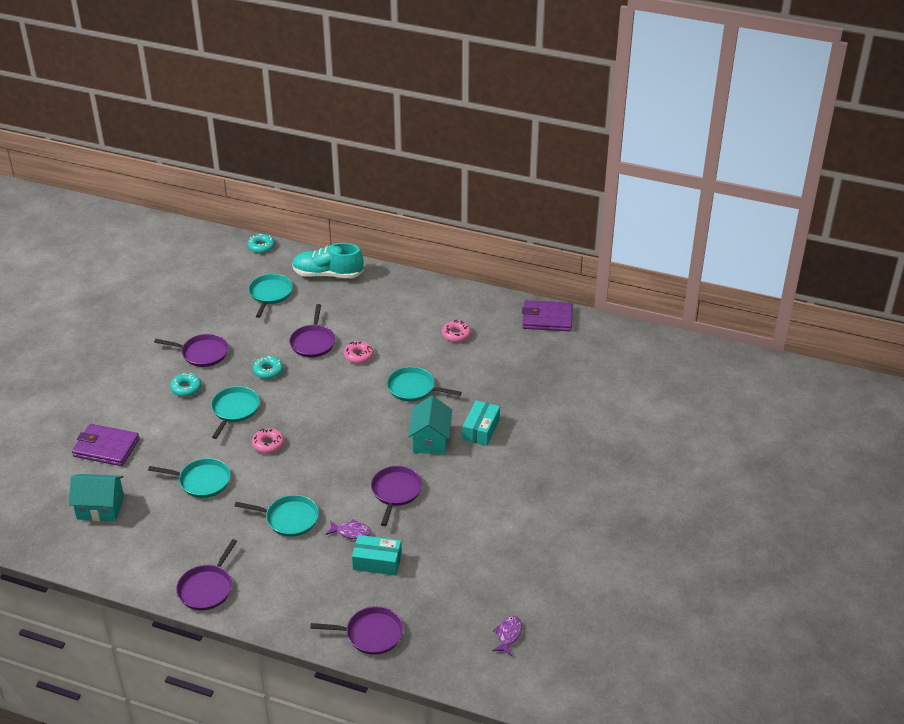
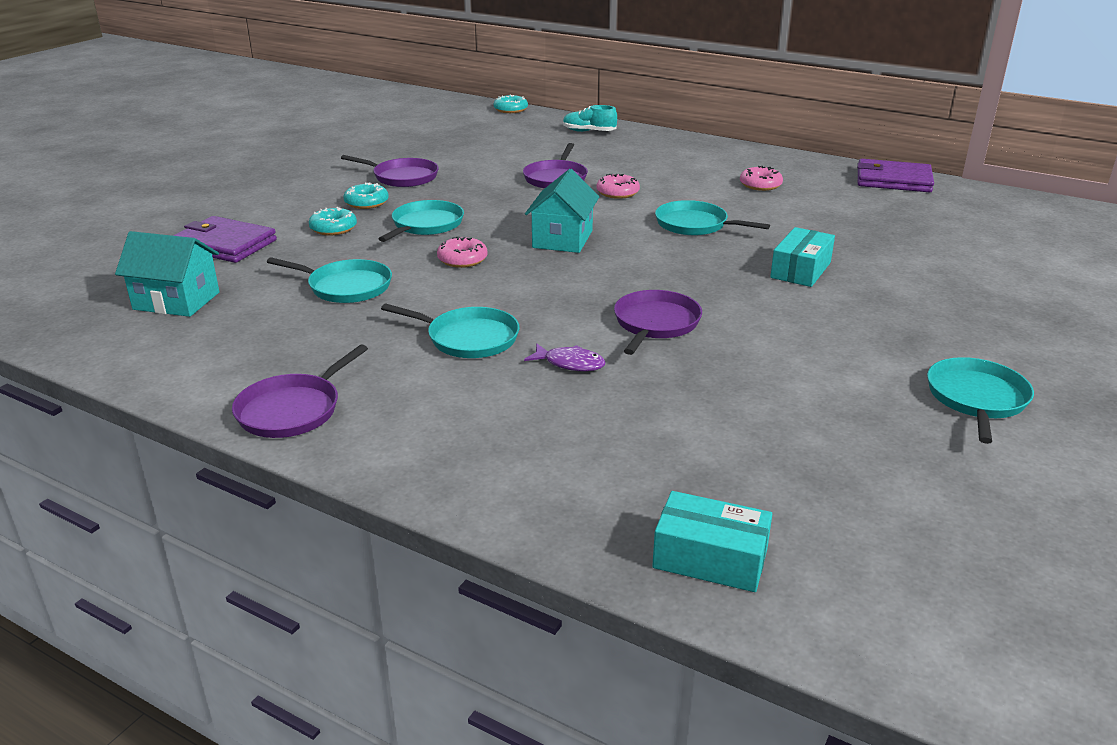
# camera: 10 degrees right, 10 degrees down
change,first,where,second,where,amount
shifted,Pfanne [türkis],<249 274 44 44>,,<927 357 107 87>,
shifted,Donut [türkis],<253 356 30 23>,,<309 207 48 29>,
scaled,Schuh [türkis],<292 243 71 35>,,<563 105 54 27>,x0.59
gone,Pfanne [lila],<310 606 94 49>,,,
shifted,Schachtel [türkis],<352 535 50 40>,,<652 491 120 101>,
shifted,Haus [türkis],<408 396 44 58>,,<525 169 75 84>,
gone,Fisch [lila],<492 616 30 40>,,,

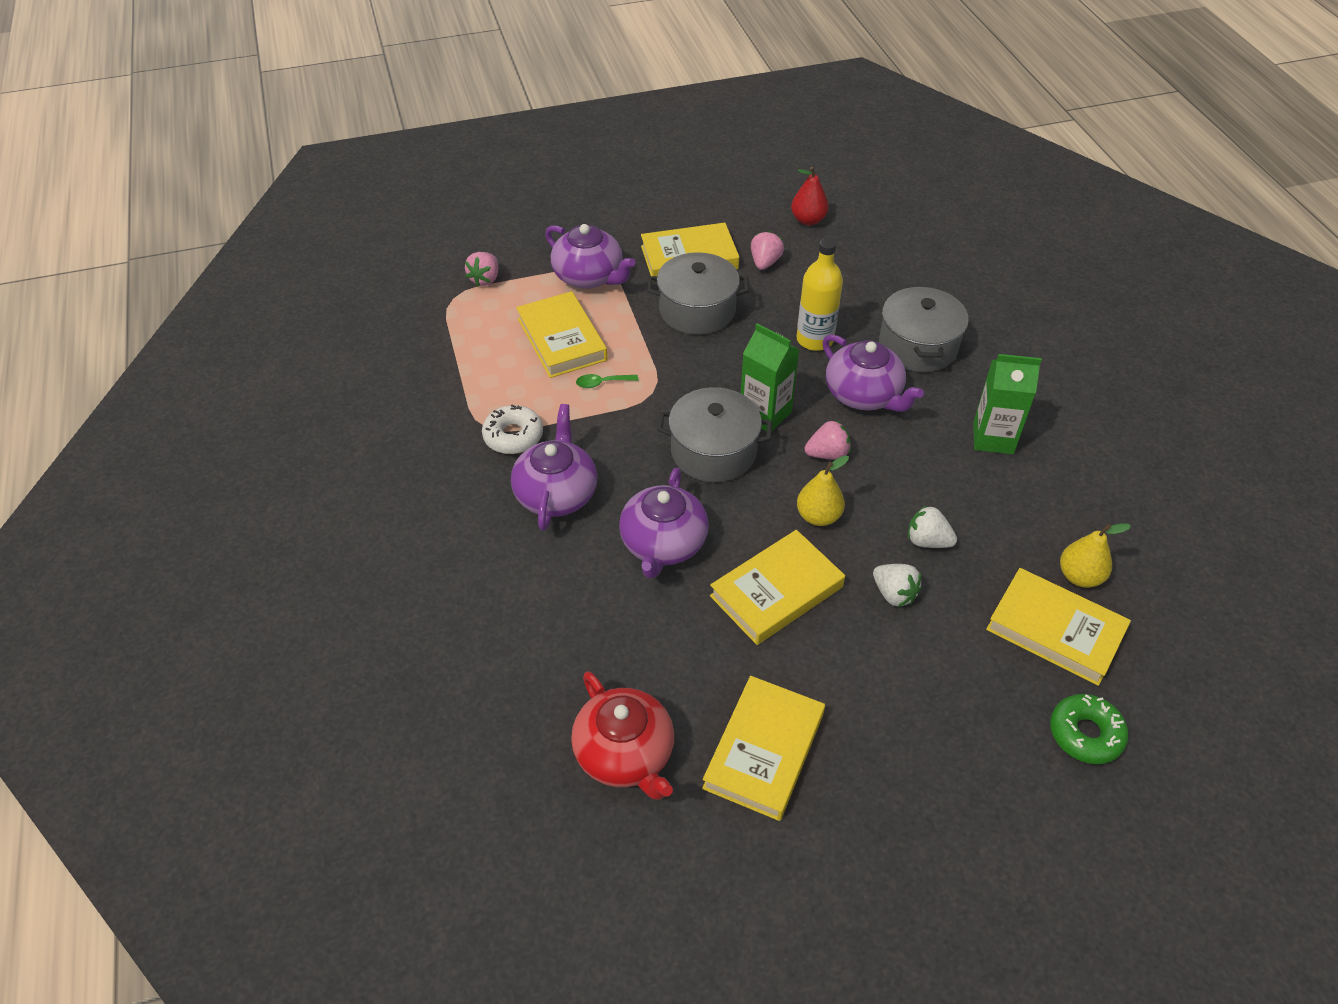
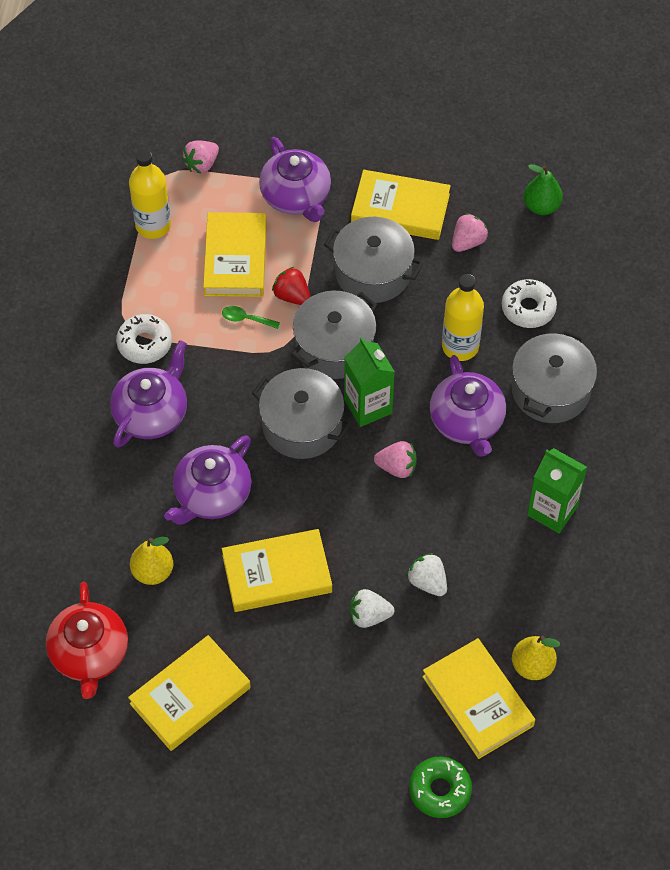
# camera: 25 degrees right, 10 degrees up
change,first,where,second,where,amount
repainted,Birne [rot],<791 166 38 59>,Birne [grün],<523 164 40 51>,
shifted,Birne [gelb],<797 455 52 71>,,<130 537 43 48>,
rotated,Erdbeere [weiß],<873 564 49 43>,,<350 589 44 39>,105 degrees clockwise
new,,,Flasche [gelb],<129 149 42 90>,
new,,,Erdbeere [rot],<272 267 38 38>,
new,,,Kochtopf [grau],<291 290 86 89>,
new,,,Donut [weiß],<502 279 55 49>,

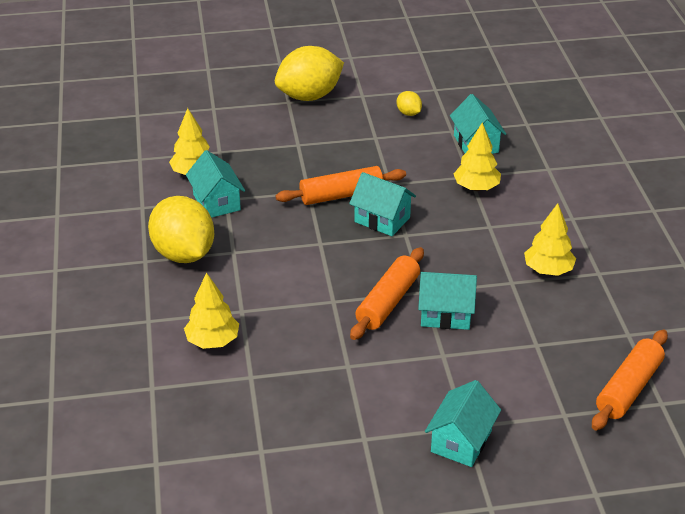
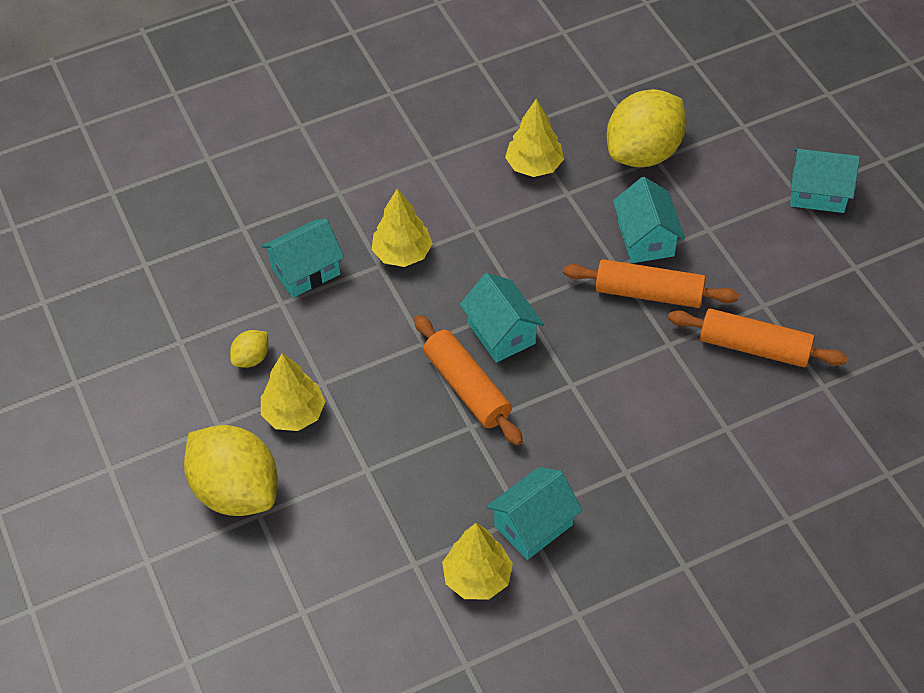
# camera: 105 degrees left, 15 degrees up
change,first,where,second,where,amount
shifted,Zitrone [gelb],<148 196 66 67>,,<607 89 80 78>,
shifted,Baum [gelb],<184 272 55 77>,,<261 353 65 78>,
rotated,Haus [türkis],<349 172 67 64>,,<460 273 84 90>,45 degrees counterclockwise
shifted,Nudelholz [orange],<592 329 76 102>,,<668 309 180 58>,

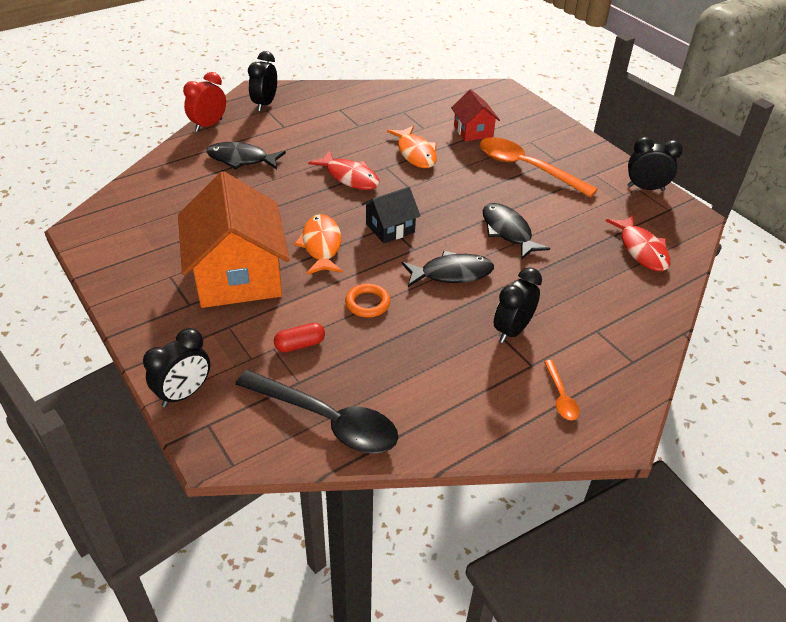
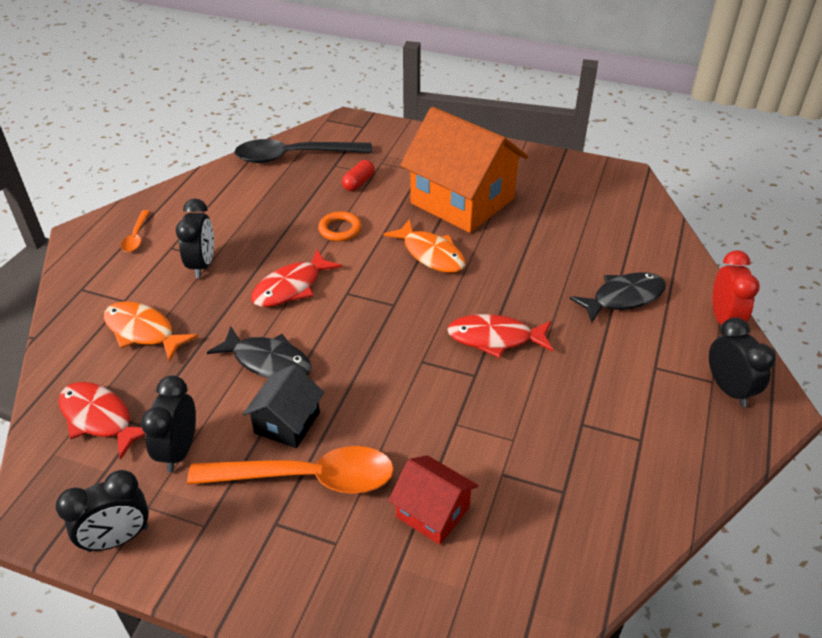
# camera: 145 degrees right, 0 degrees up
change,first,where,second,where,amount
shifted,Wecker [schwarz],<143 328 67 79>,,<141 375 55 97>,
shifted,Haus [schwarz],<362 187 59 56>,,<243 365 81 83>,
shifted,Fisch [orange],<387 125 50 43>,,<104 301 95 61>,
repainted,Fisch [schwarz],<402 251 92 36>,Fisch [rot],<251 250 91 57>,
rotated,Löffel [orange],<544 360 35 60>,,<121 210 29 42>,135 degrees counterclockwise

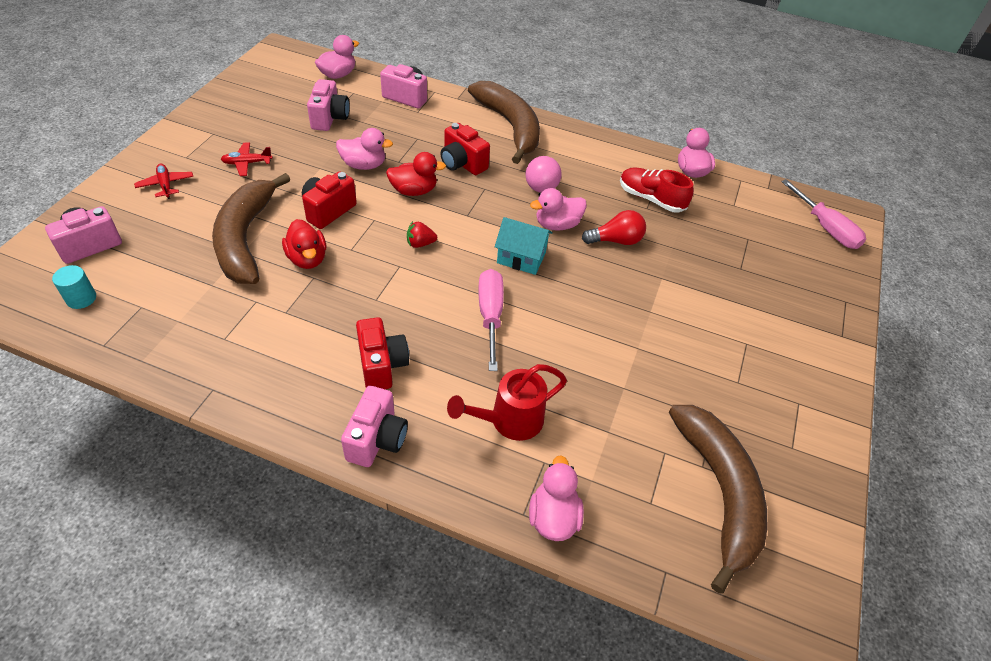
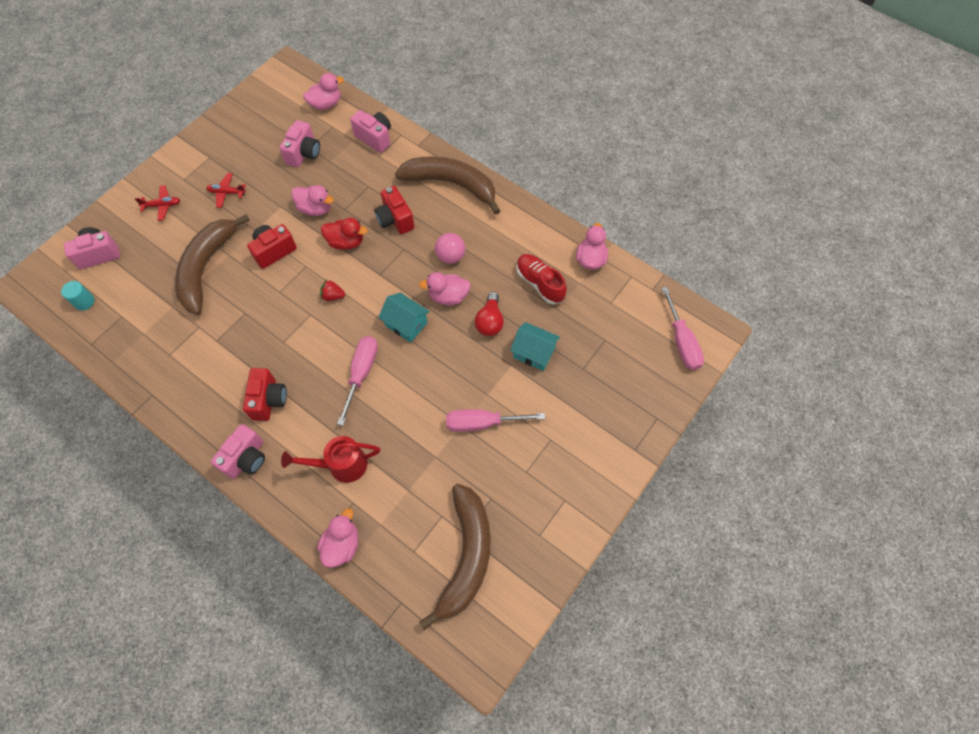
# camera: 20 degrees right, 15 degrees up
change,first,where,second,where,amount
rotated,Flugzeug [rot],<134 163 59 36>,,<135 185 45 36>,90 degrees clockwise
gone,Ente [rot],<282 219 44 50>,,,
rotated,Banane [braun],<468 81 72 83>,,<395 156 105 59>,60 degrees counterclockwise
rotated,Glühbirne [rot],<582 210 64 35>,,<475 292 29 44>,90 degrees clockwise
new,,,Schraubenzieher [rosa],<446 409 99 23>,
new,,,Haus [türkis],<510 322 50 49>,

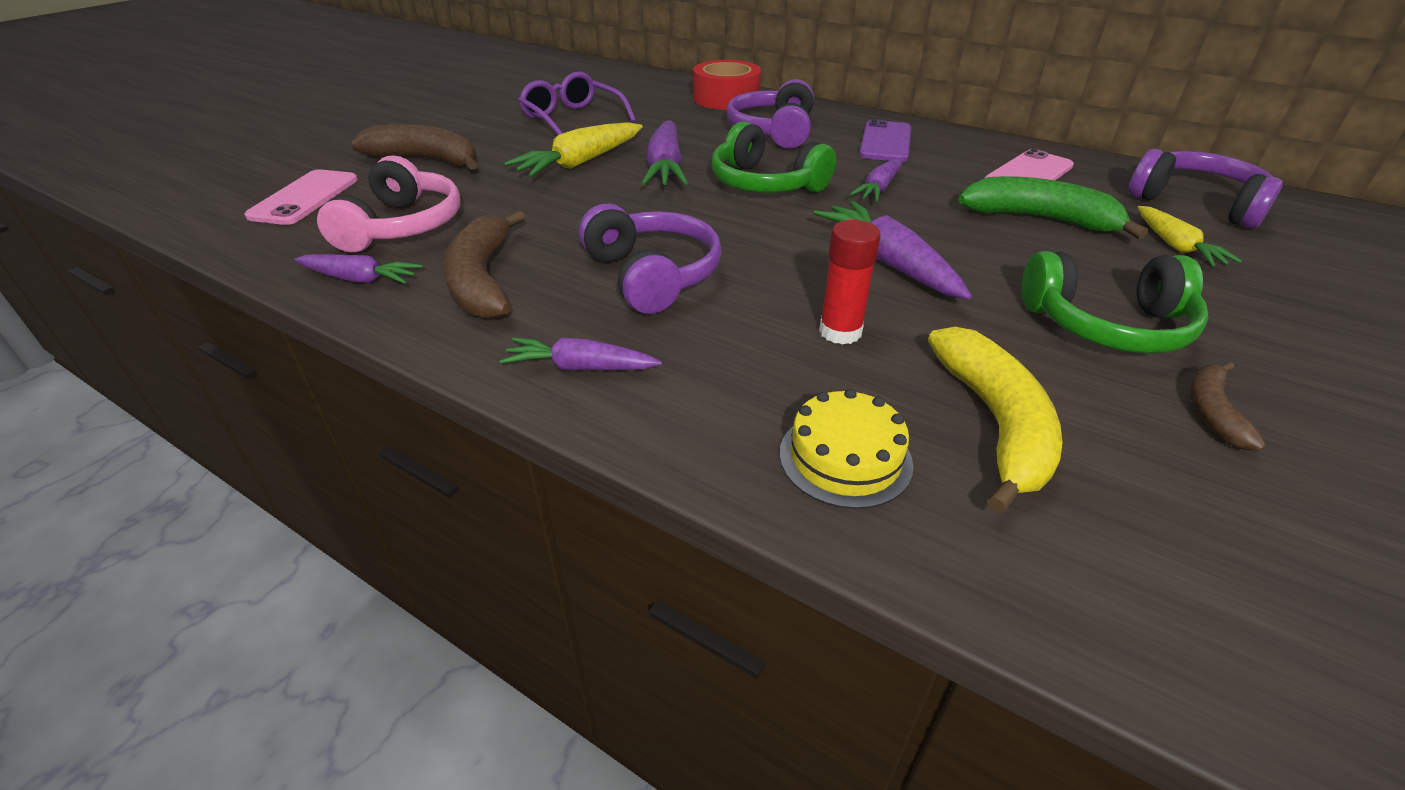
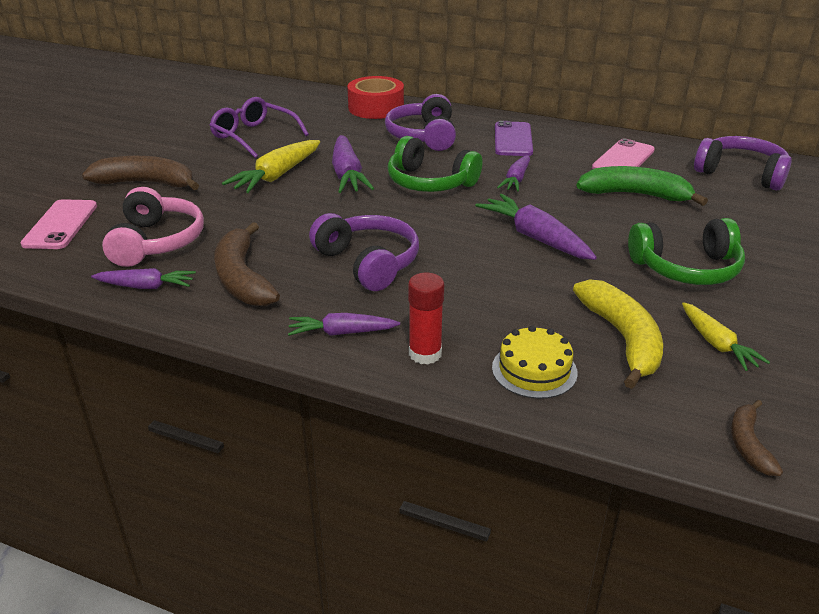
# camera: 10 degrees left, 5 degrees down
change,first,where,second,where,amount
shifted,Klebestift [rot],<819 220 62 125>,,<408 273 36 92>,
shifted,Karotte [gelb],<1137 206 105 61>,,<682 302 88 69>,
shifted,Banane [braun],<1190 362 76 89>,,<731 400 52 76>,

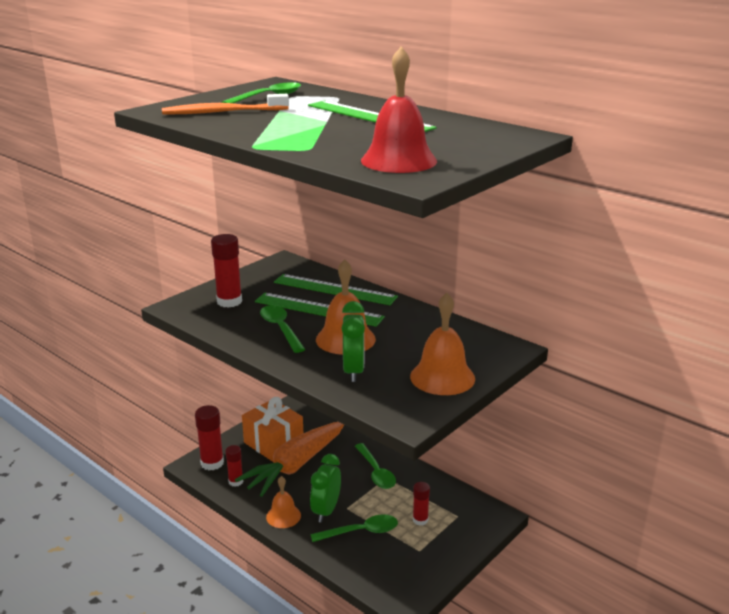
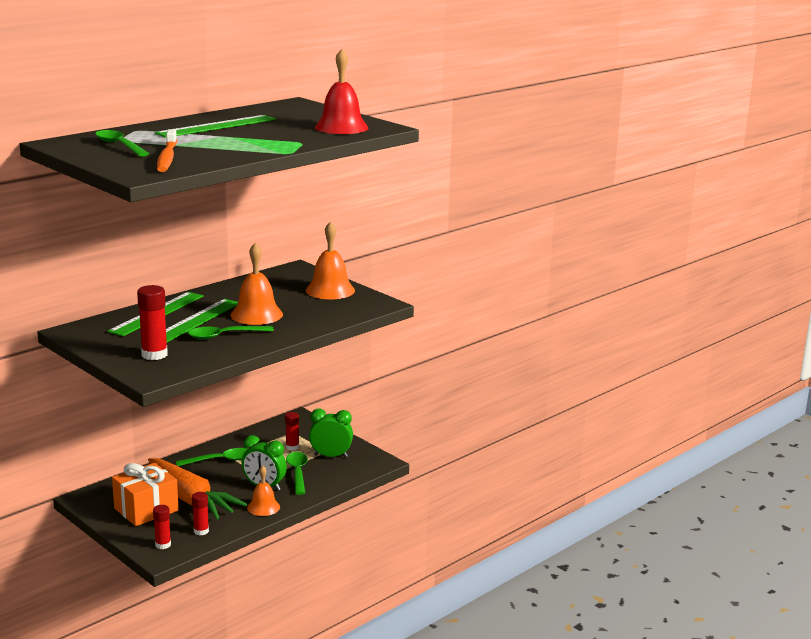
# camera: 85 degrees left, 5 degrees down
change,first,where,second,where,amount
scaled,Klebestift [rot],<195 405 29 65>,,<153 505 18 44>,x0.62
shifted,Wecker [grün],<341 301 24 81>,,<309 409 44 49>,

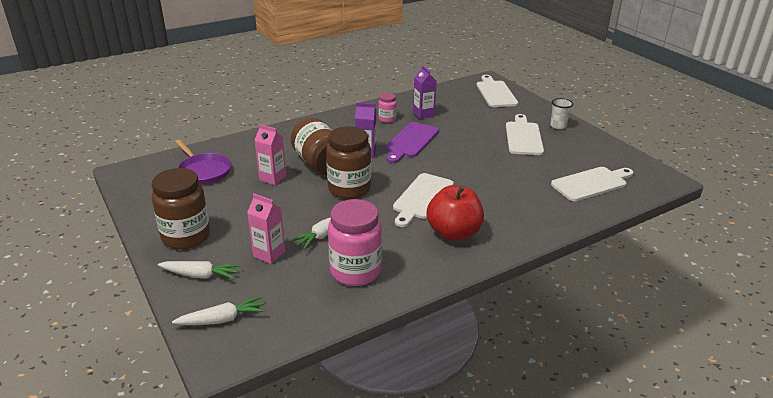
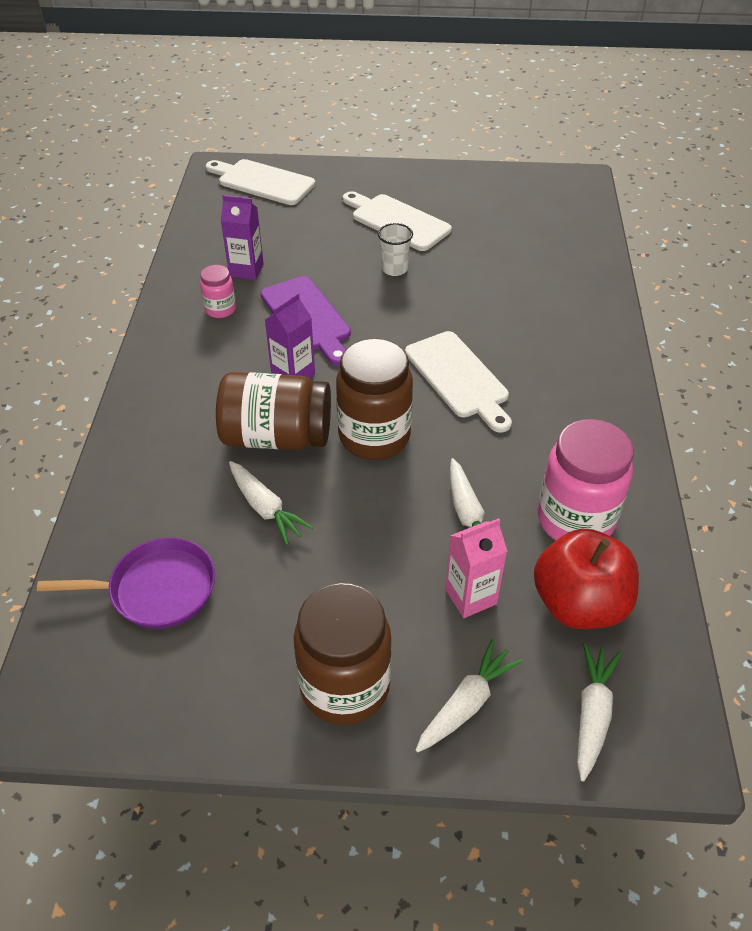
# camera: 55 degrees left, 15 degrees up
change,first,where,second,where,amount
swapped,Getränkekarton [rosa],<254 124 32 61>,Karotte [weiß],<229 461 85 84>,
shifted,Apfel [rot],<426 185 58 56>,,<534 529 105 100>,
shifted,Becher [weiß],<550 98 23 31>,,<378 223 35 53>,
gone,Schneidebrett [weiß],<551 167 83 34>,,,

